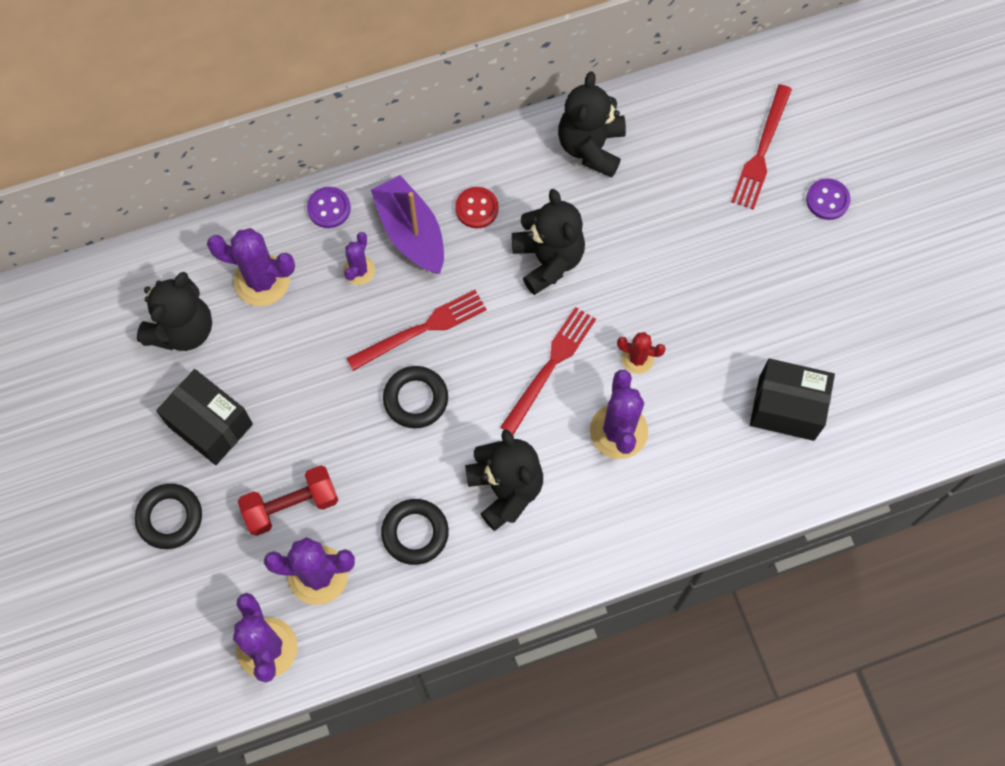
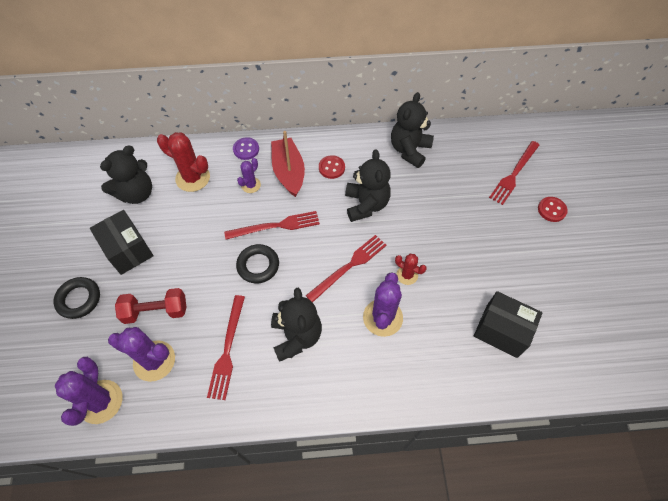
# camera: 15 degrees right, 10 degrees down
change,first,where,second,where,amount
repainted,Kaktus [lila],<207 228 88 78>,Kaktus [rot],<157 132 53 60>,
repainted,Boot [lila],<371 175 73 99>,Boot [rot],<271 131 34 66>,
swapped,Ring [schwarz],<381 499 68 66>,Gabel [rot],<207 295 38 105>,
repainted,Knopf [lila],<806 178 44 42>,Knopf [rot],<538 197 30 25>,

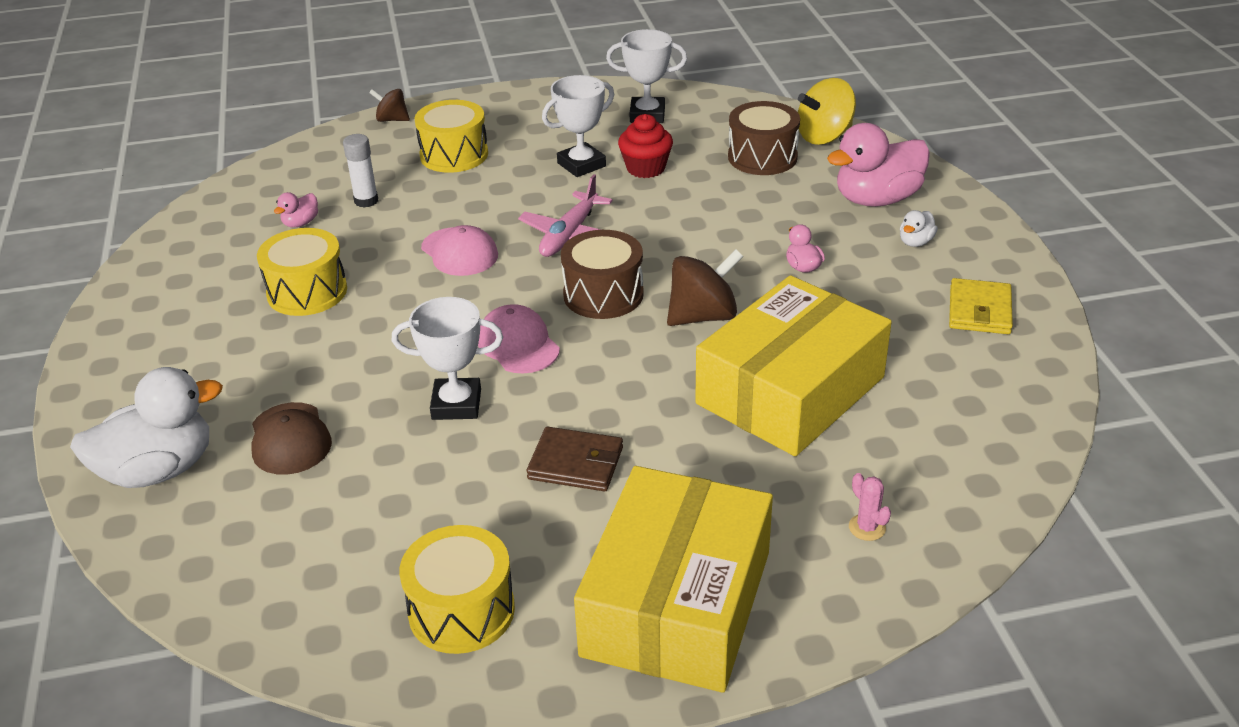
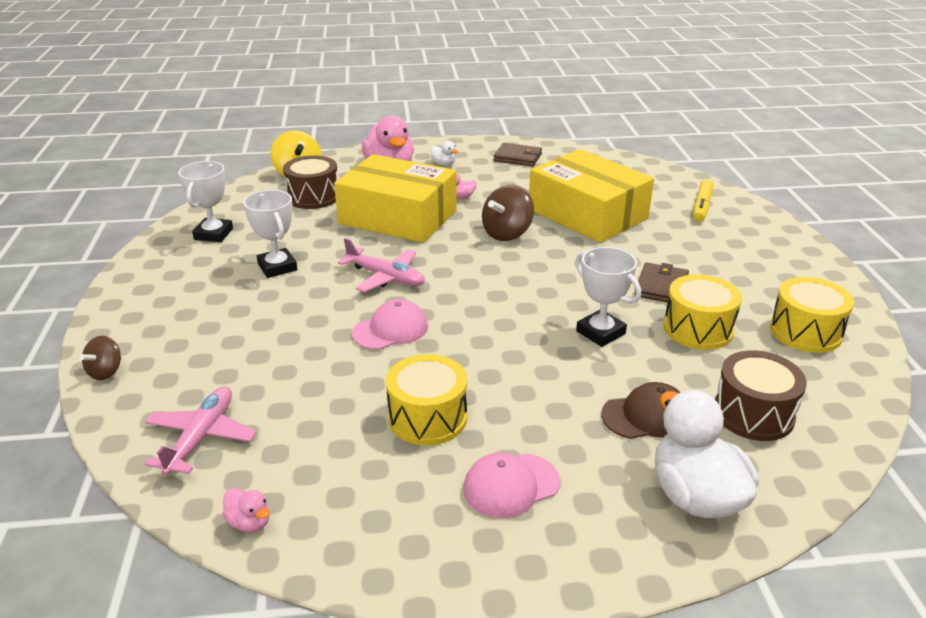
# camera: 85 degrees left, 5 degrees down
change,first,where,second,where,amount
shifted,Ente [rosa],<274 192 44 35>,,<222 488 48 44>,
gone,Klebestift [weiß],<343 134 35 74>,,,
rotated,Pokal [weiß],<392 297 111 123>,,<575 247 66 100>,45 degrees counterclockwise
shifted,Trommel [gelb],<415 100 73 73>,,<664 274 78 76>,
shifted,Kappe [rosa],<478 304 82 69>,,<463 453 97 65>,
shifted,Trommel [braun],<561 230 83 89>,,<715 350 92 91>,
shifted,Schachtel [gelb],<574 466 199 227>,,<334 154 123 89>,
gone,Muffin [rot],<618 114 55 64>,,,
rotated,Kreisel [braun],<667 249 76 77>,,<482 184 52 57>,120 degrees counterclockwise
swapped,Kaktus [rosa],<849 473 42 68>,Filzstift [gelb],<693 179 20 43>,
repainted,Geldbörse [gelb],<949 278 64 56>,Geldbörse [braun],<494 143 48 24>,
new,,,Flugzeug [rosa],<145 386 112 89>,

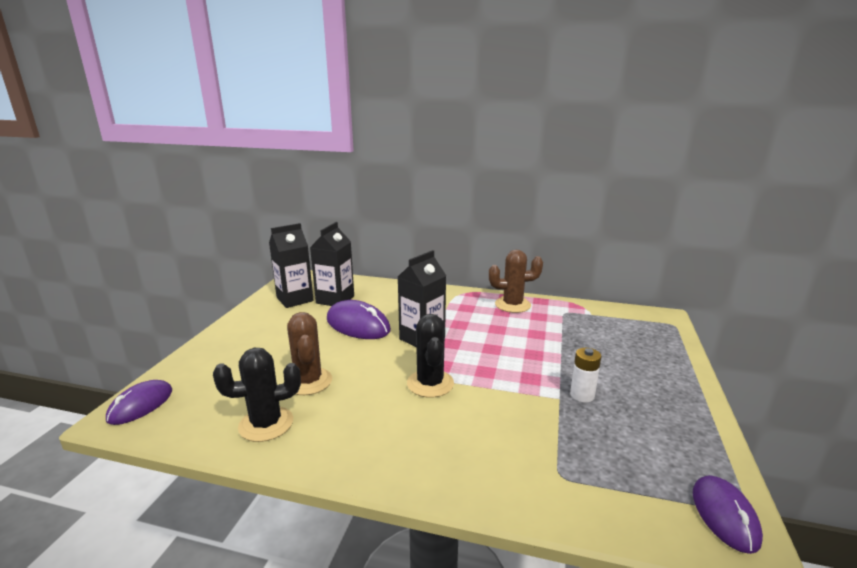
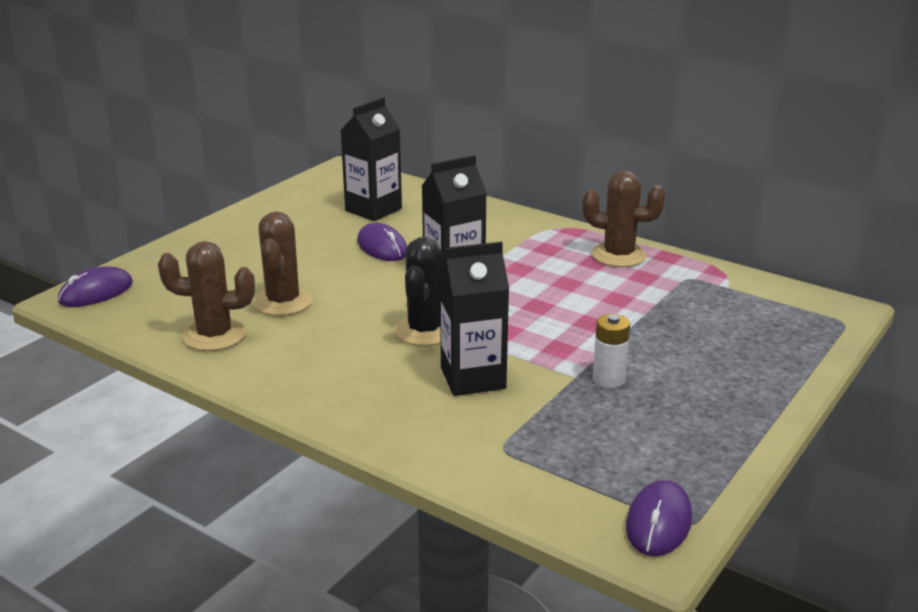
# camera: 20 degrees right, 5 degrees up
change,first,where,second,where,amount
repainted,Kaktus [schwarz],<213 348 88 94>,Kaktus [braun],<158 241 97 110>,
shifted,Getränkekarton [schwarz],<269 223 45 85>,,<440 242 69 154>,
scaled,Computermaus [lila],<327 300 64 39>,,<357 223 50 38>,x0.67

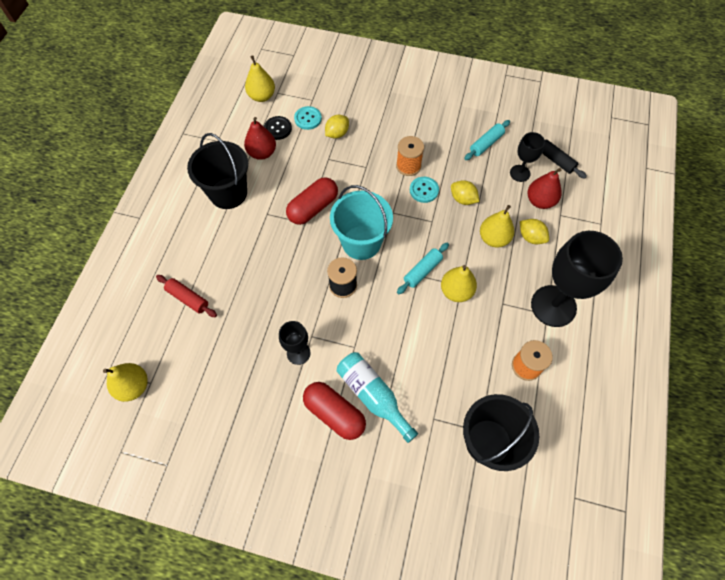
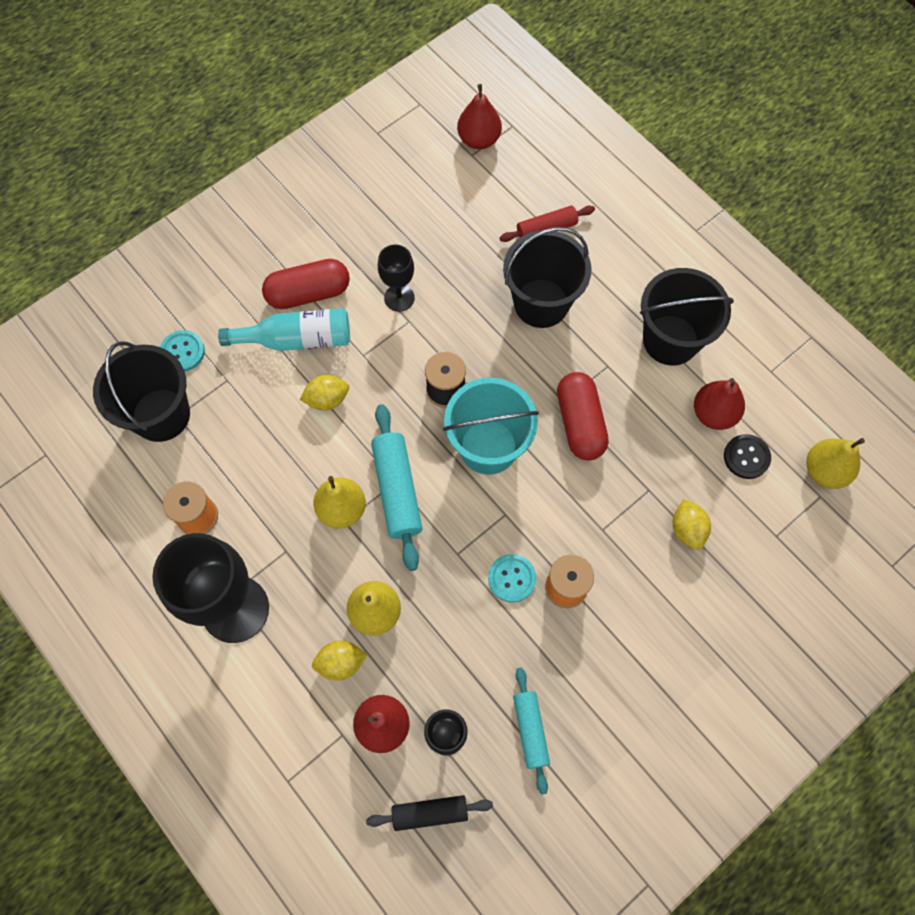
# camera: 125 degrees right, 5 degrees up
change,first,where,second,where,amount
repainted,Birne [gelb],<103 363 45 39>,Birne [rot],<457 84 45 65>,
shifted,Knopf [türkis],<294 106 28 24>,,<160 330 45 41>,
scaled,Nudelholz [türkis],<397 243 52 51>,,<371 404 51 167>,x1.55
shifted,Zitrone [gelb],<451 180 29 25>,,<300 375 49 35>,
new,,,Eimer [schwarz],<503 227 88 101>,

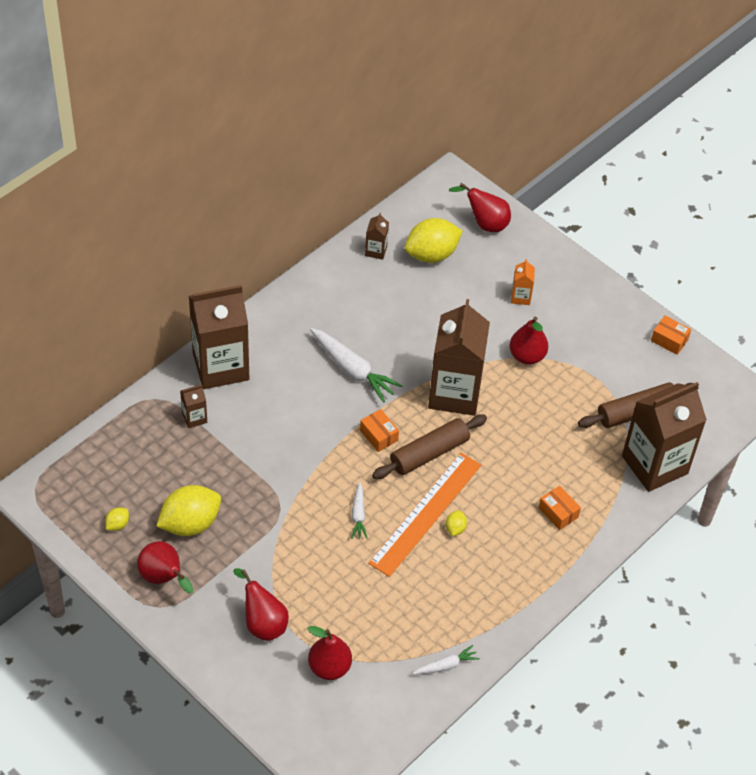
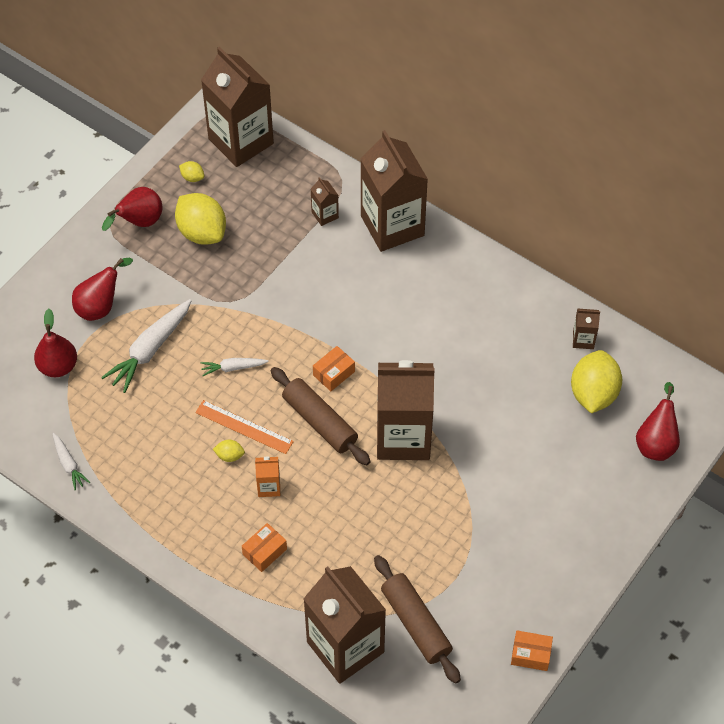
# camera: 85 degrees right, 5 degrees up
change,first,where,second,where,amount
shifted,Karotte [weiß],<310 328 93 75>,,<101 299 91 94>,
scaled,Lineal [orange],<368 453 113 124>,,<195 400 99 54>,x0.61
rotated,Zitrone [gelb],<405 218 58 45>,,<571 350 51 63>,45 degrees clockwise
gone,Birne [rot],<509 317 39 48>,,,
shifted,Getränkekarton [orange],<511 259 24 46>,,<255 456 25 41>,
rotated,Schachtel [orange],<651 316 40 39>,,<511 630 42 41>,75 degrees clockwise
new,,,Getränkekarton [braun],<201 47 73 120>,

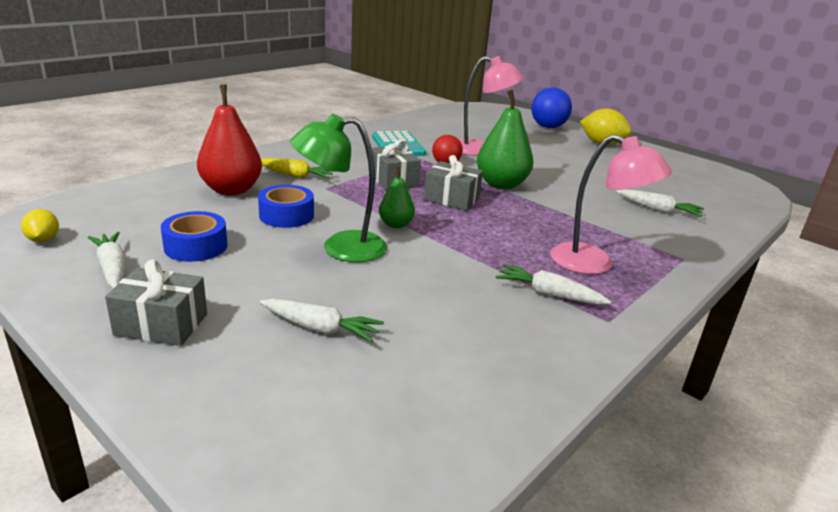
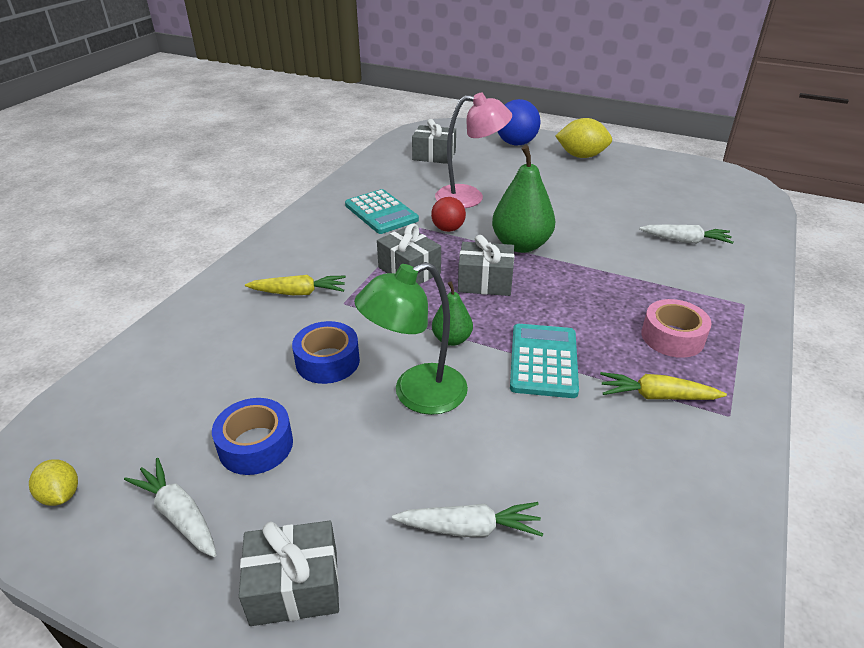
# camera: 15 degrees left, 10 degrees up
change,first,where,second,where,amount
gone,Birne [rot],<197 84 65 111>,,,
repainted,Karotte [weiß],<496 264 115 41>,Karotte [gelb],<600 372 127 28>,
swapped,Lampe [rosa],<550 134 122 140>,Klebeband [rosa],<641 299 70 59>,
new,,,Geschenk [grau],<412 119 44 45>,
new,,,Taschenrechner [türkis],<510 324 69 74>,

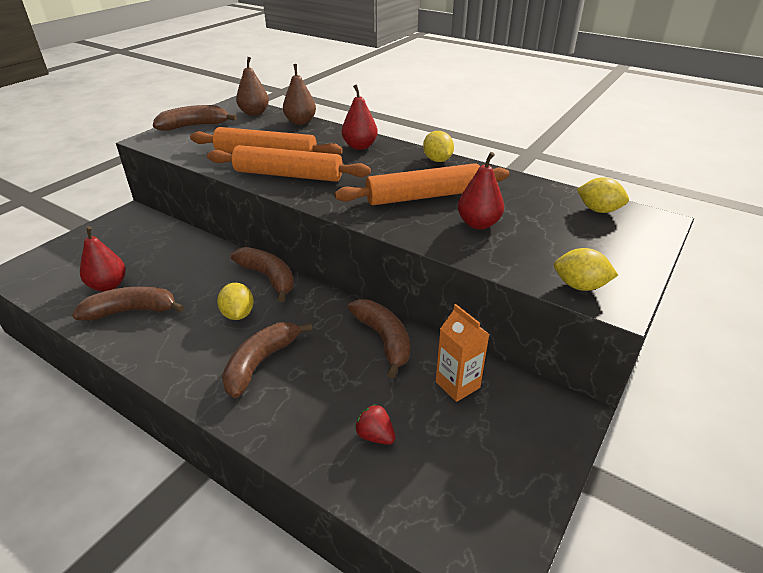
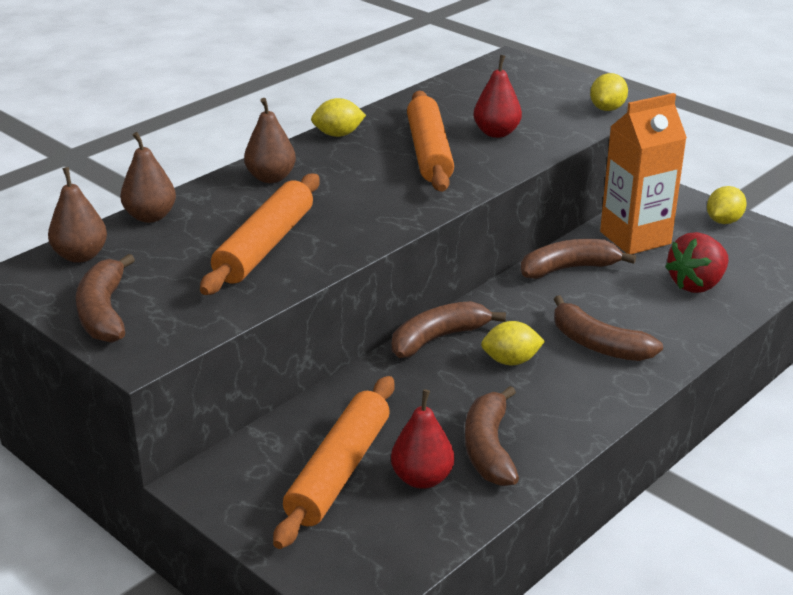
# camera: 80 degrees left, 5 degrees down
change,first,where,second,where,amount
shifted,Nudelholz [orange],<207 145 164 37>,,<273 376 122 173>,
repainted,Birne [rot],<342 84 36 66>,Birne [braun],<244 98 52 85>,
scaled,Erdbeere [rot],<355 404 41 41>,,<665 232 64 61>,x1.79
scaled,Getränkekarton [orange],<436 304 54 98>,,<600 93 87 161>,x1.68
shifted,Zitrone [gelb],<577 177 52 36>,,<707 186 40 38>,

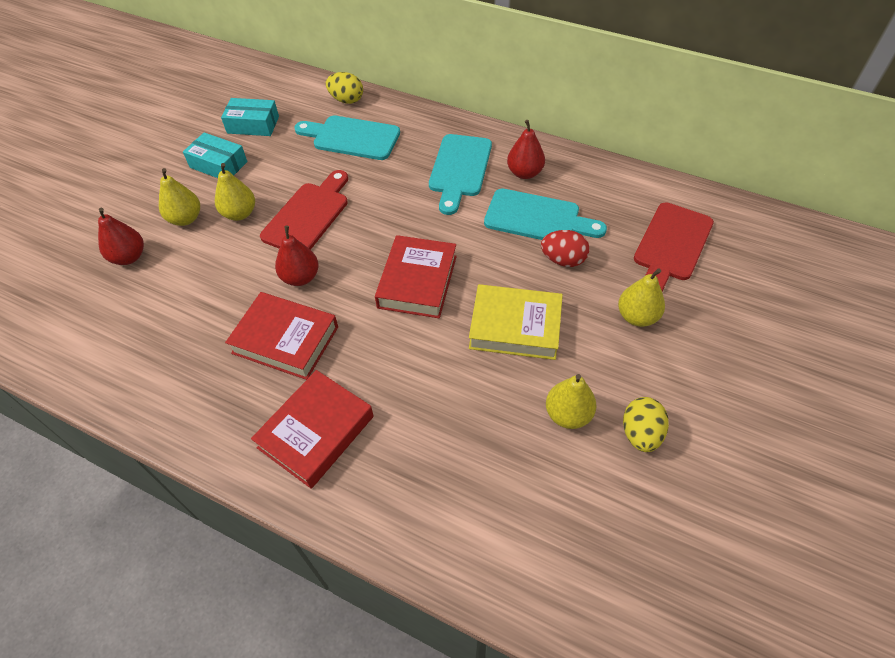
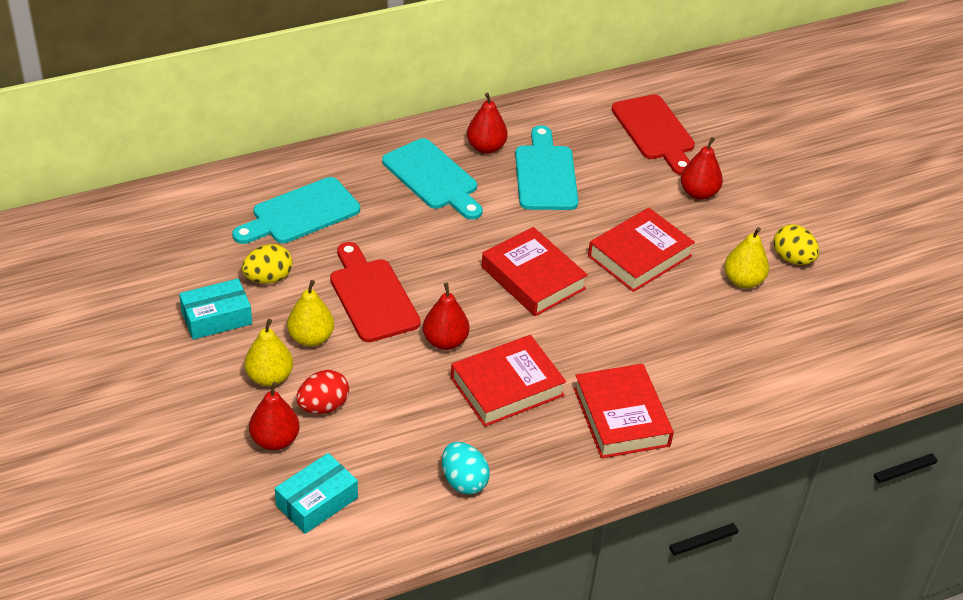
# camera: 55 degrees left, 10 degrees down
change,first,where,second,where,amount
shifted,Schachtel [türkis],<221 98 58 38>,,<275 453 83 81>,
shifted,Ei [gelb],<326 72 37 32>,,<242 244 50 40>,
repainted,Buch [gelb],<469 284 94 76>,Buch [rot],<588 208 107 84>,
rotated,Schneidebrett [türkis],<484 188 123 52>,,<515 125 63 85>,60 degrees counterclockwise
shifted,Ei [rot],<541 230 49 37>,,<296 370 53 44>,
repainted,Birne [gelb],<618 268 47 59>,Birne [rot],<681 137 42 63>,
new,,,Ei [türkis],<442 442 48 53>,

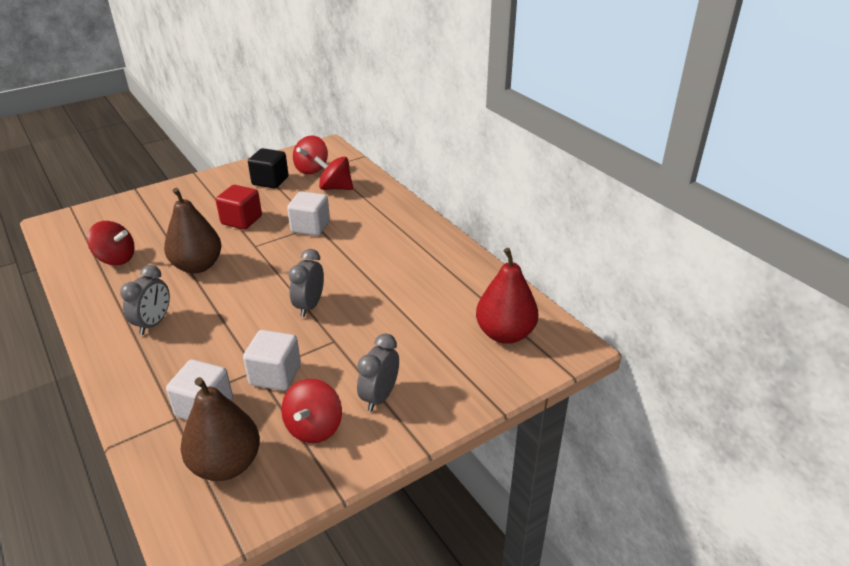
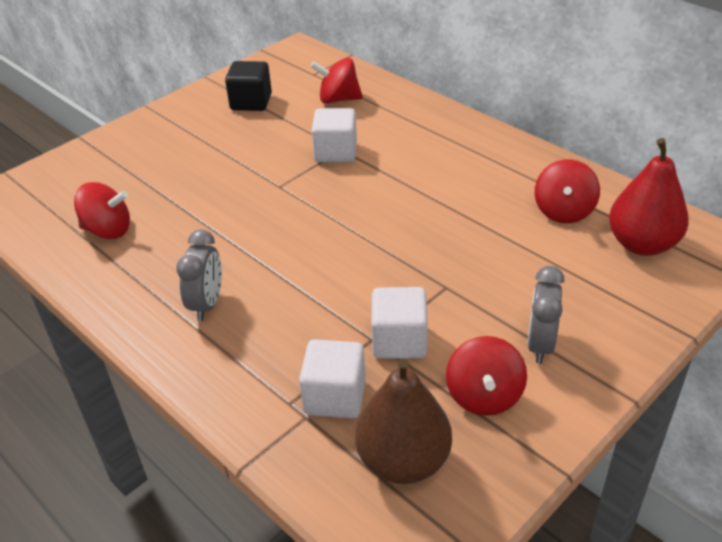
# camera: 10 degrees left, 5 degrees up
change,first,where,second,where,amount
gone,Birne [braun],<164 188 57 85>,,,
gone,Kubus [rot],<216 185 46 45>,,,
gone,Wecker [grau],<288 249 36 68>,,,
shifted,Kreisel [rot],<293 135 35 40>,,<535 159 65 64>,

